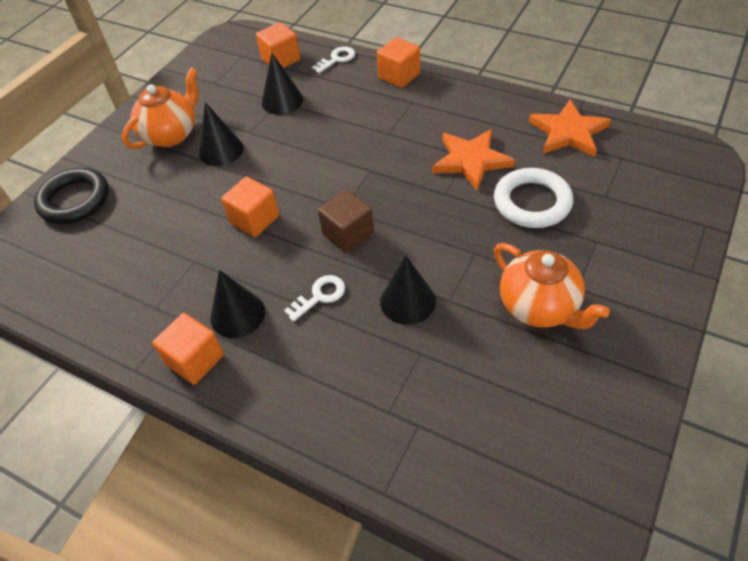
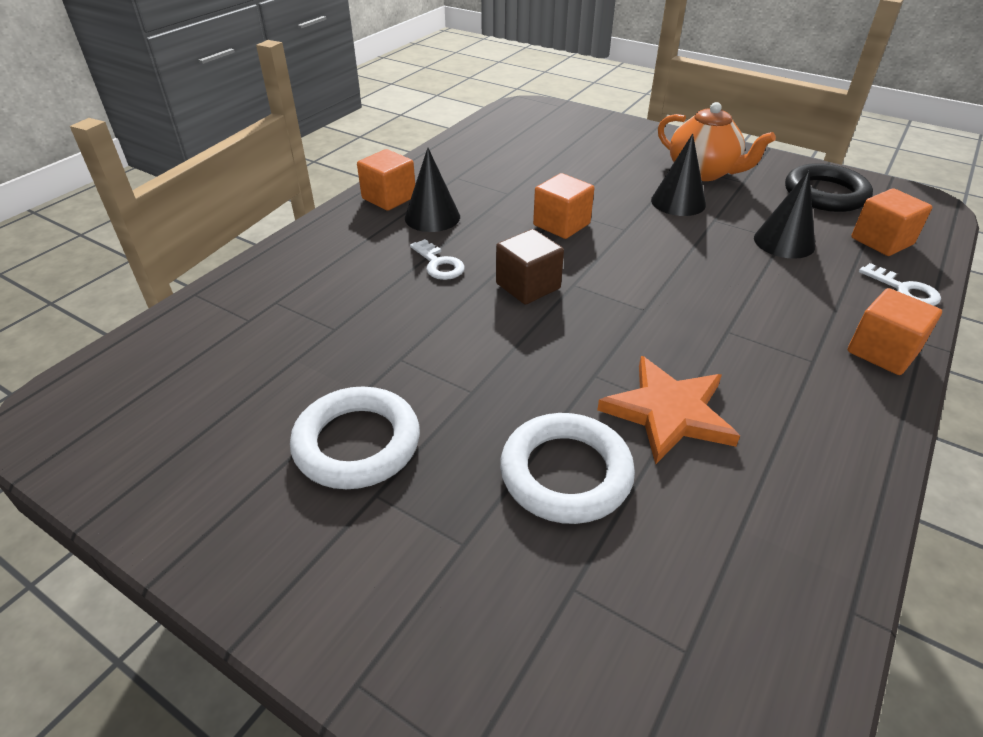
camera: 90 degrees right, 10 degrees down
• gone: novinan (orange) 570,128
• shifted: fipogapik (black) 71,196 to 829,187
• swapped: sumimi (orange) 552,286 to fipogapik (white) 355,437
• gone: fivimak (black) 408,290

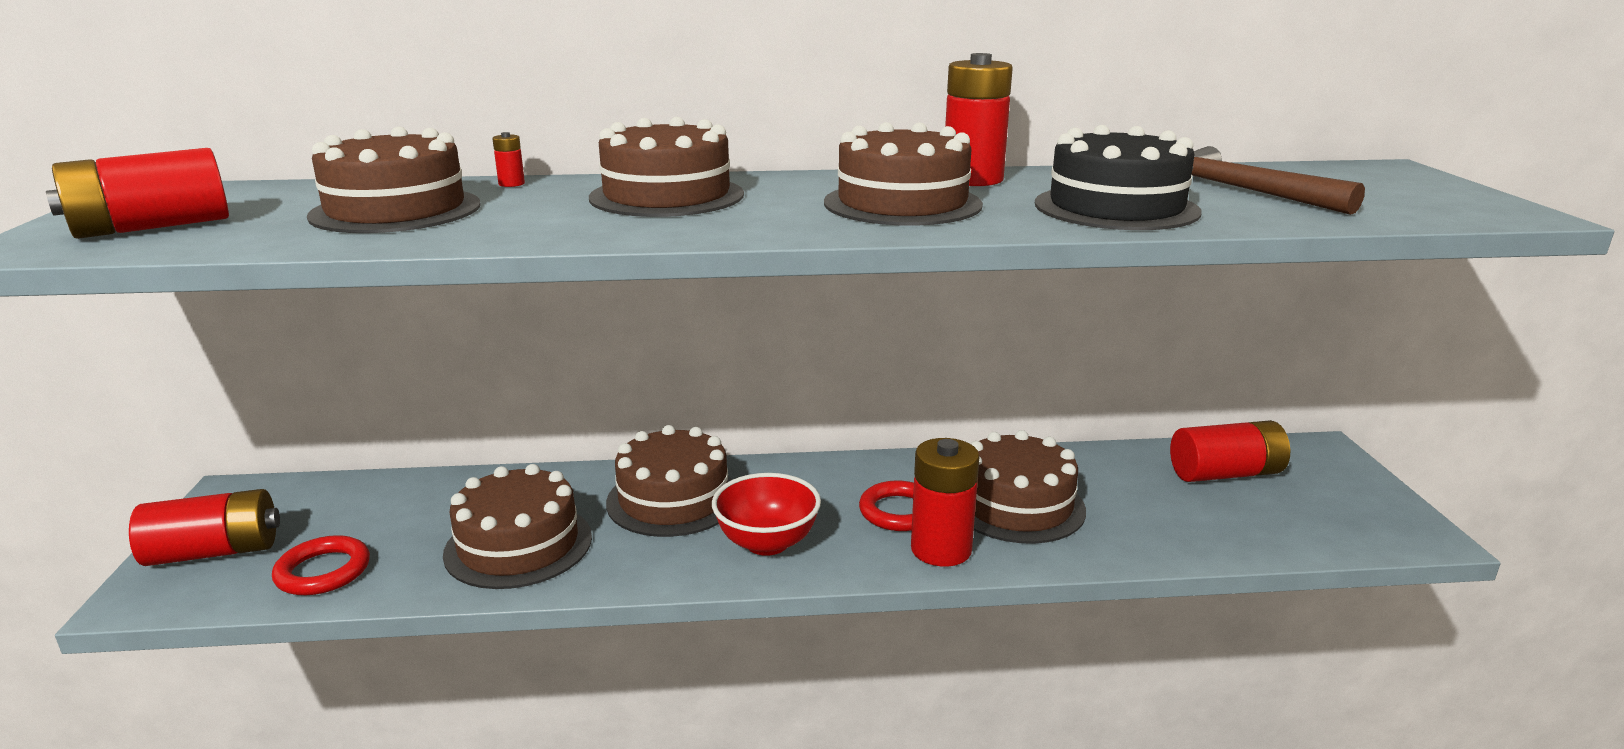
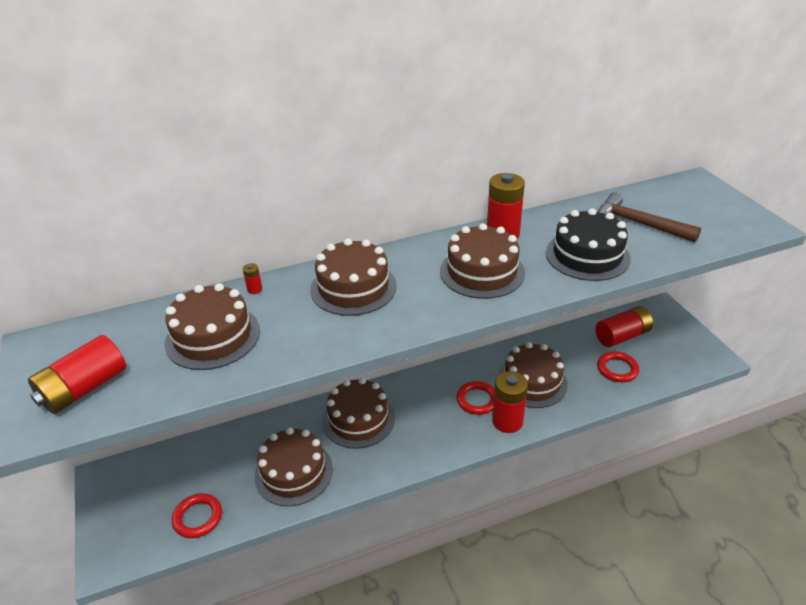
camera: 15 degrees left, 15 degrees up
• gone: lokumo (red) 766,514
• gone: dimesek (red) 204,527
• new: fipogapik (red) 618,366

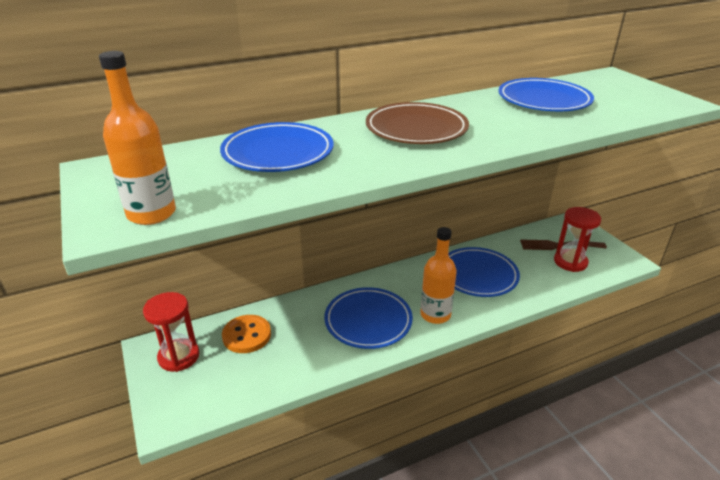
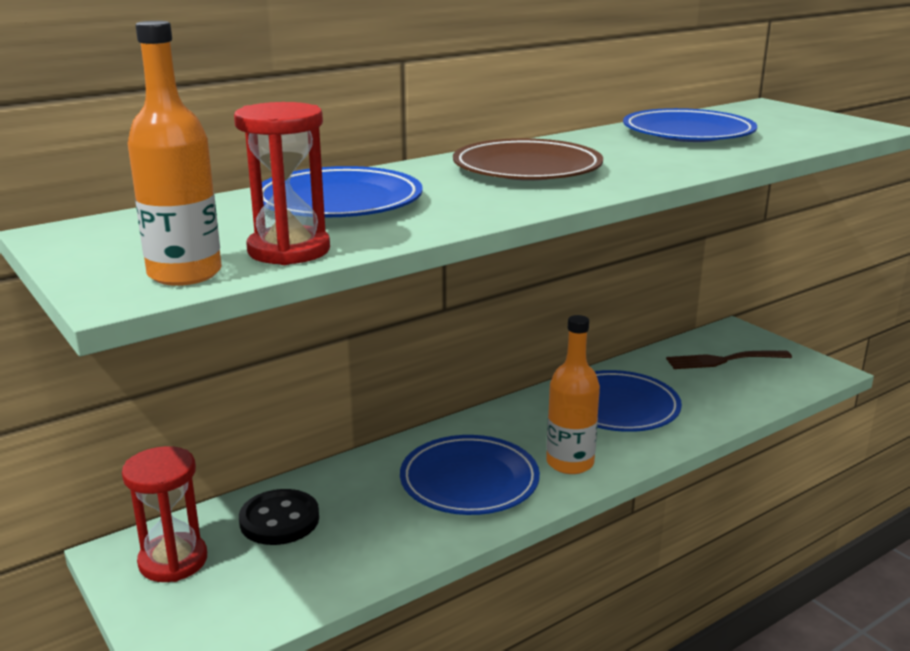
camera: 10 degrees left, 10 degrees down
• shifted: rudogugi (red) 577,239 to 282,183
• repainted: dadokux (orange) 246,334 to dadokux (black) 279,517

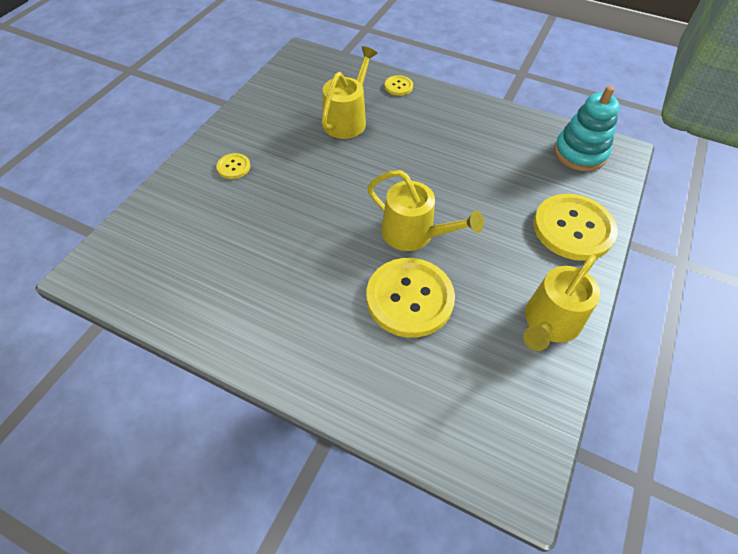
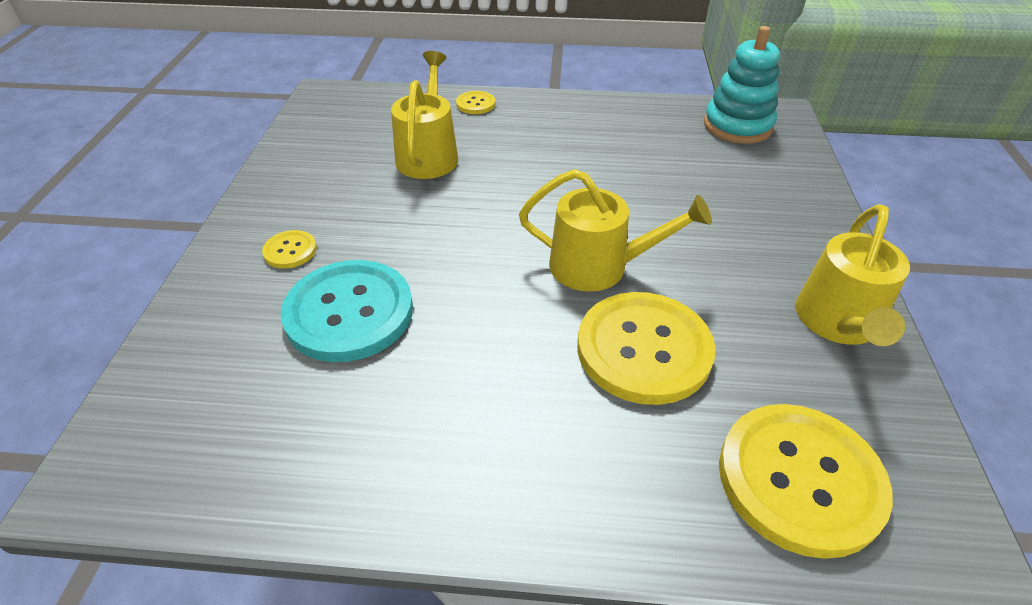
camera: 20 degrees left, 10 degrees down
• shifted: dadokux (yellow) 575,227 to 806,481
• new: dadokux (turquoise) 347,311

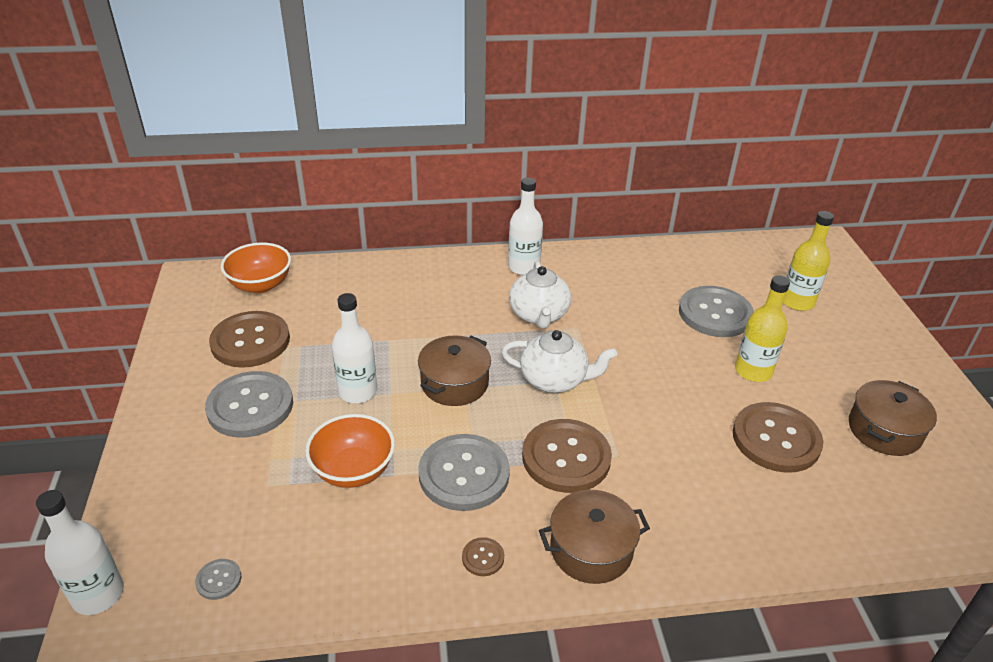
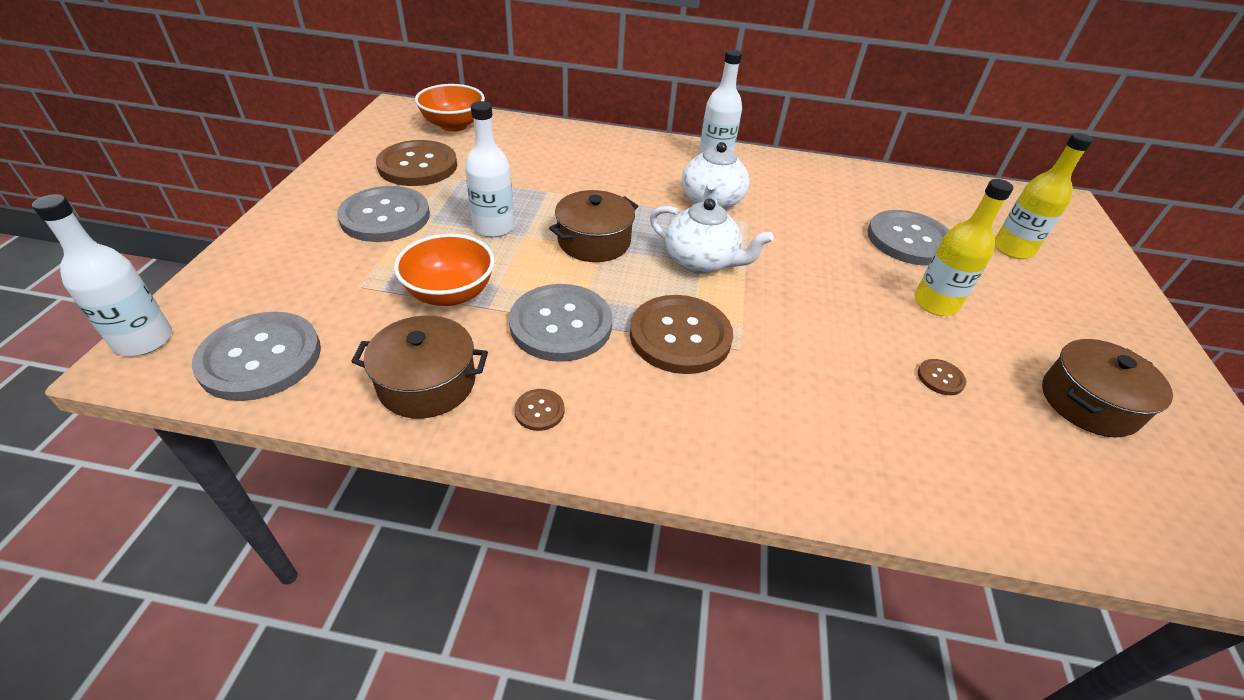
camera: 15 degrees right, 5 degrees up
• scaled: dadokux (brown) 778,437 = 942,377 x0.42
• shifted: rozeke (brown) 594,537 to 419,367
• scaled: dadokux (grey) 218,579 = 256,356 x2.36

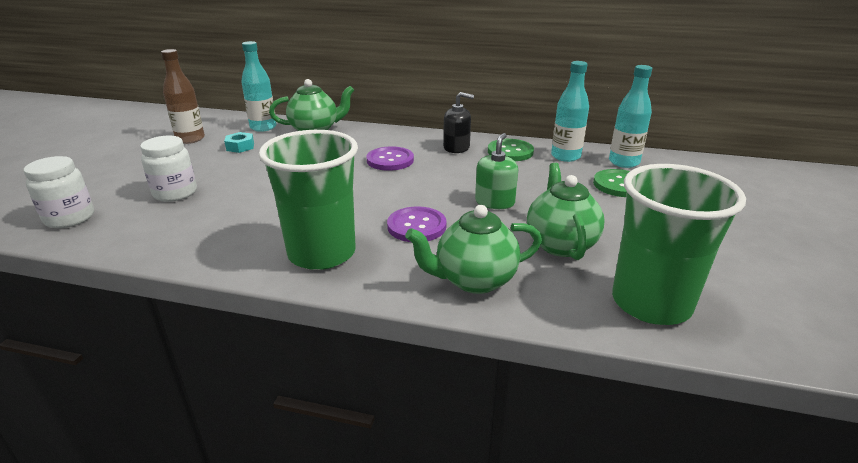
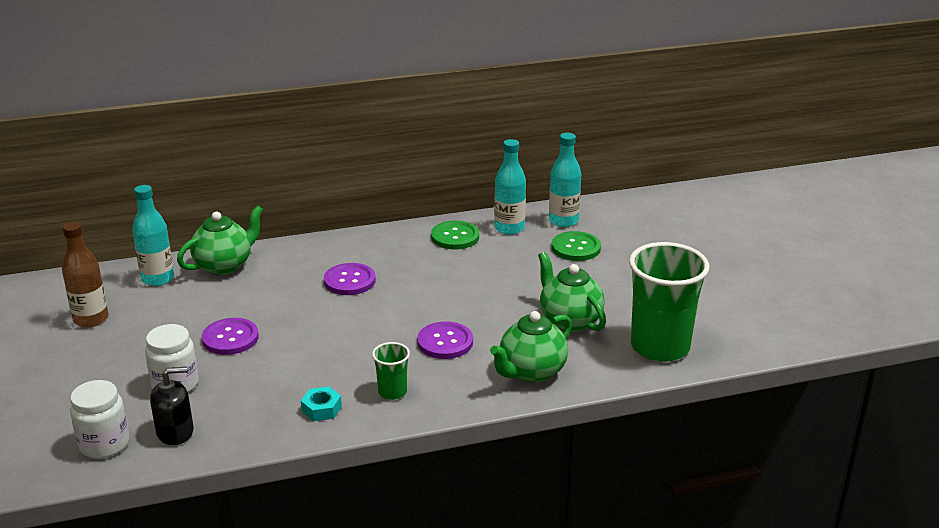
camera: 30 degrees left, 0 degrees up
• shifted: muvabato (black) 458,122 to 172,405
• scaled: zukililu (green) 308,200 = 391,371 x0.46
• shifted: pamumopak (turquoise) 239,142 to 321,403
• gone: muvabato (green) 496,171
• new: dadokux (purple) 230,336

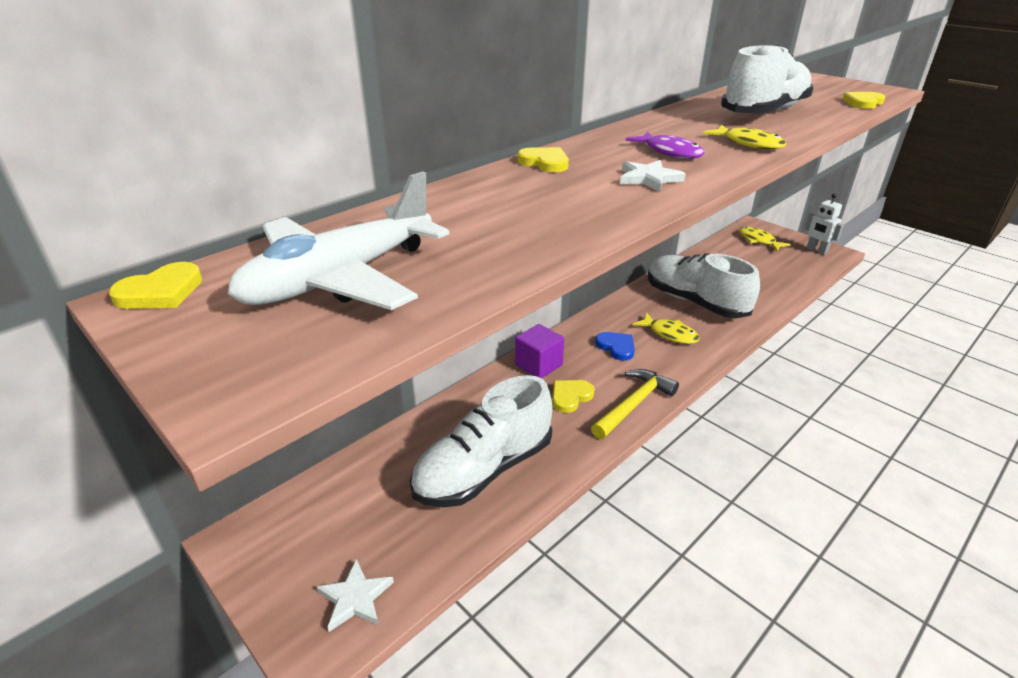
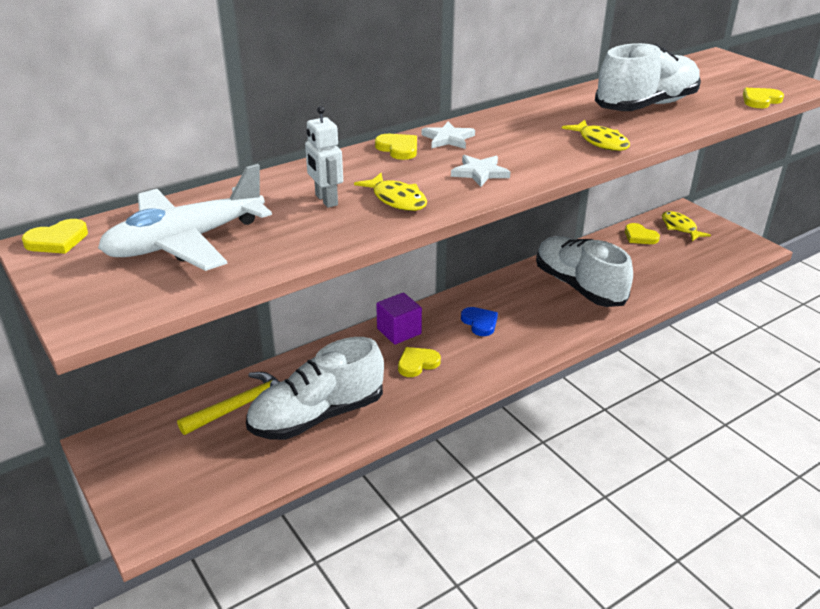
camera: 10 degrees right, 0 degrees up
• gone: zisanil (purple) 664,145
• shifted: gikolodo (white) 824,224 to 324,157
• shifted: zisanil (yellow) 666,328 to 390,192
• shifted: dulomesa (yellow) 635,404 to 228,403
• shifted: novinan (white) 355,595 to 448,135
• new: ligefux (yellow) 642,233

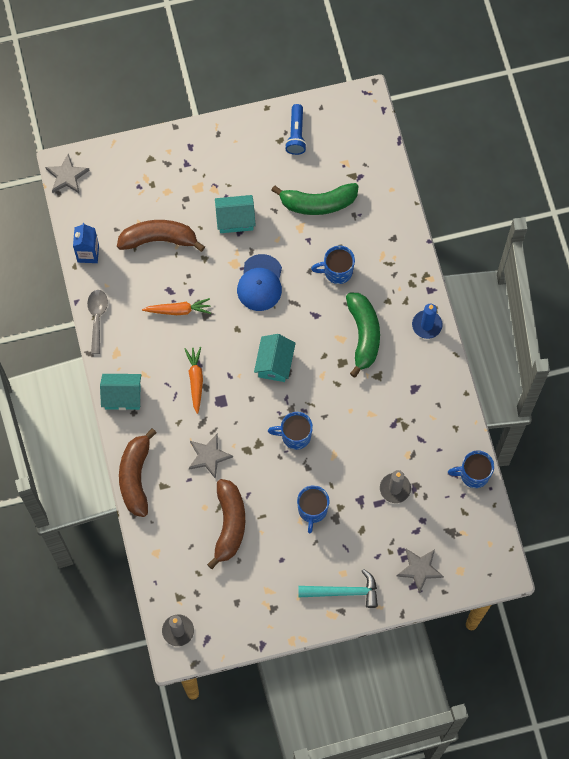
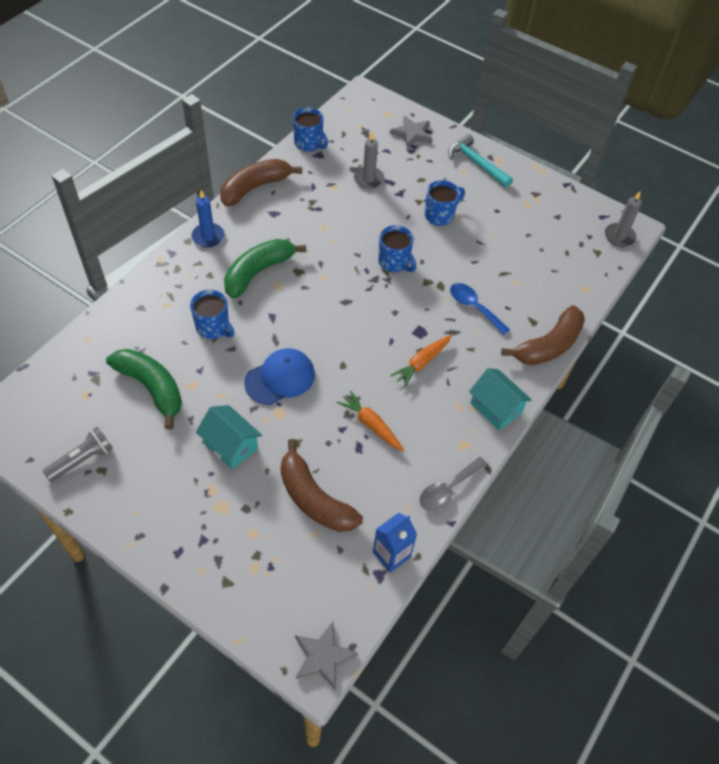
camera: 135 degrees left, 15 degrees down
• repainted: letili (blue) 296,129 to letili (grey) 78,454
• gone: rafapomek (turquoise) 275,358
• swapped: novinan (grey) 211,456 to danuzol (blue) 480,309
• shifted: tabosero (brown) 226,524 to 261,182

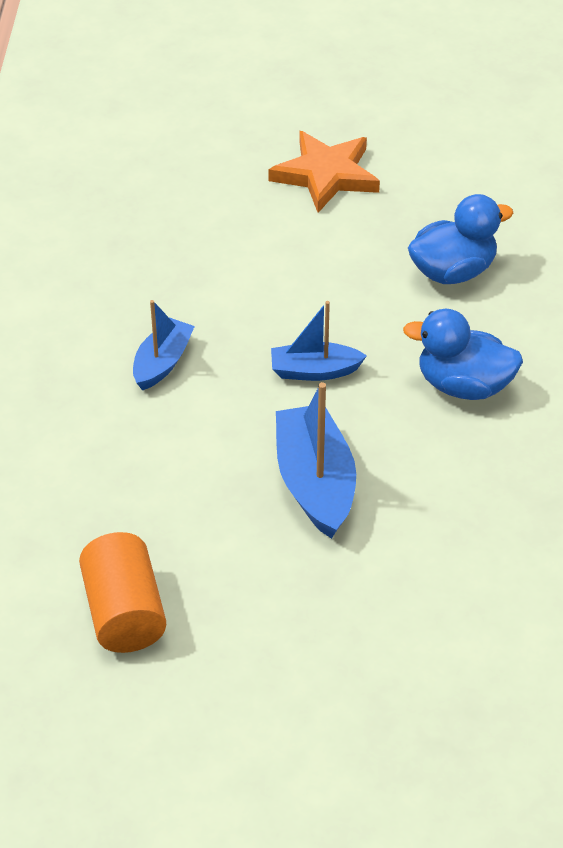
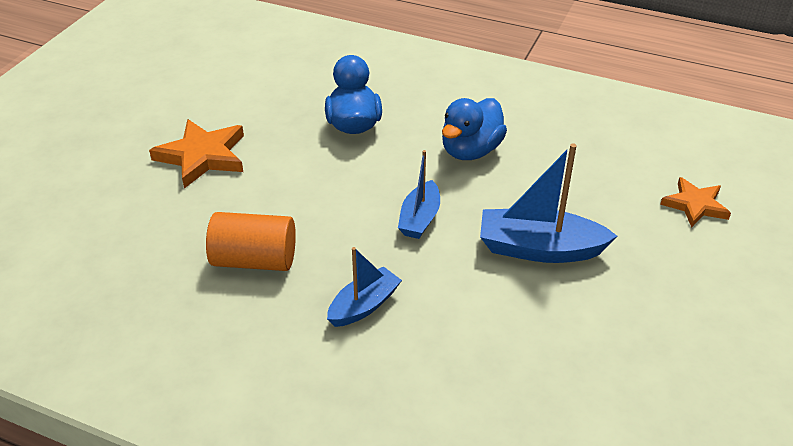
camera: 70 degrees left, 5 degrees down
• rotated: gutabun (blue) 164,345 = 364,287 90 degrees clockwise
• shifted: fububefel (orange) 122,592 to 251,241
• new: novinan (orange) 695,202

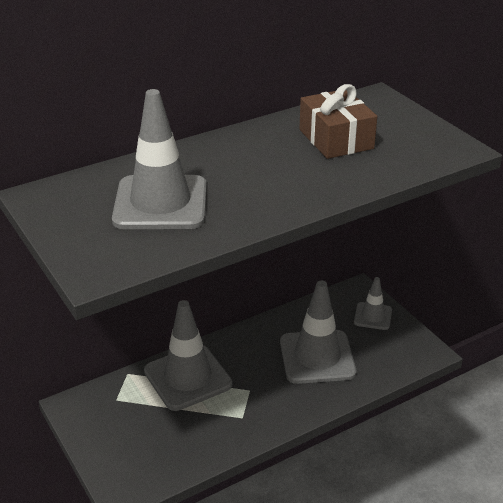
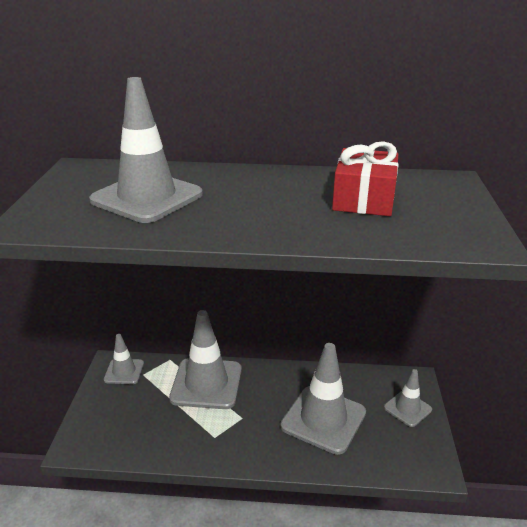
camera: 35 degrees right, 5 degrees down
• repainted: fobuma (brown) 338,121 to fobuma (red) 365,178
• new: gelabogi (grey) 124,359

